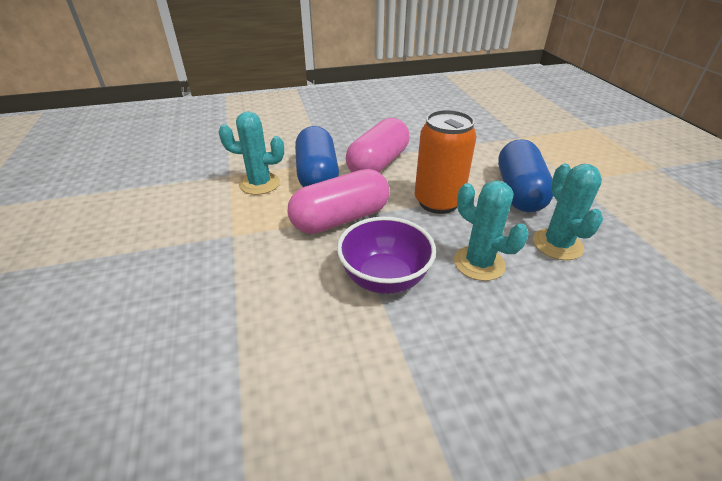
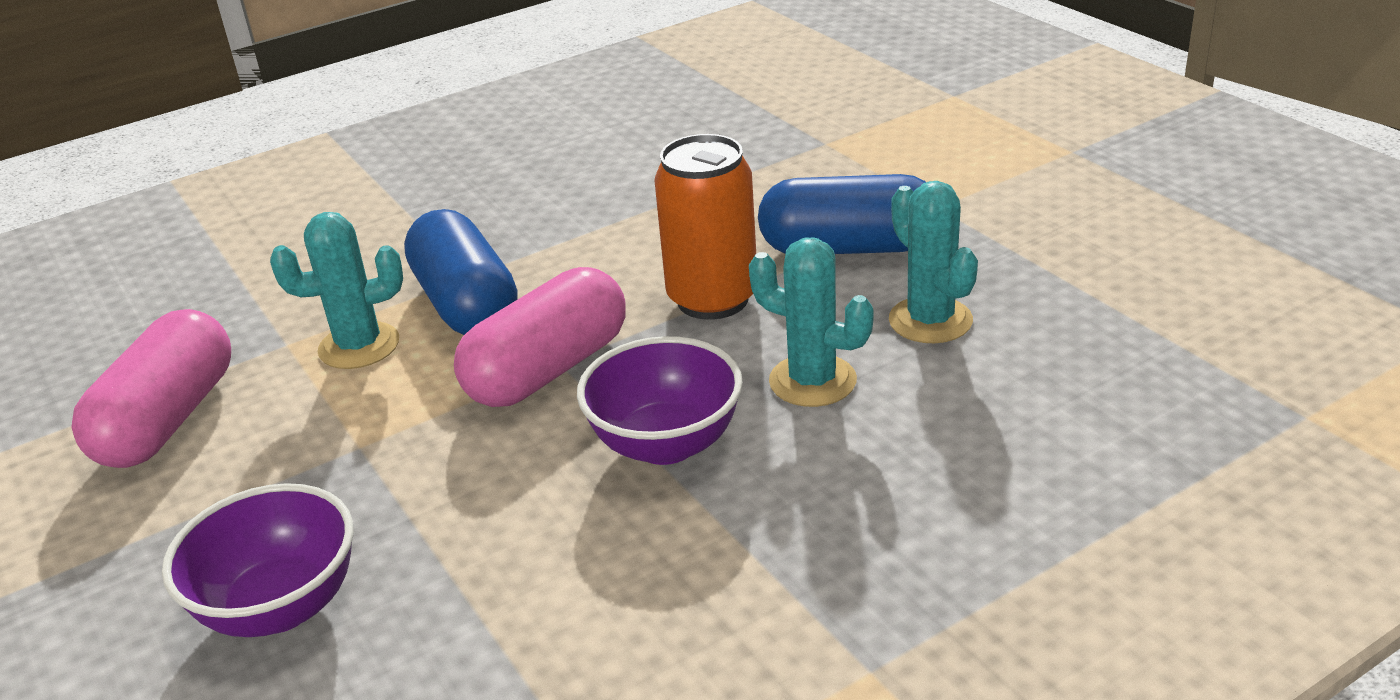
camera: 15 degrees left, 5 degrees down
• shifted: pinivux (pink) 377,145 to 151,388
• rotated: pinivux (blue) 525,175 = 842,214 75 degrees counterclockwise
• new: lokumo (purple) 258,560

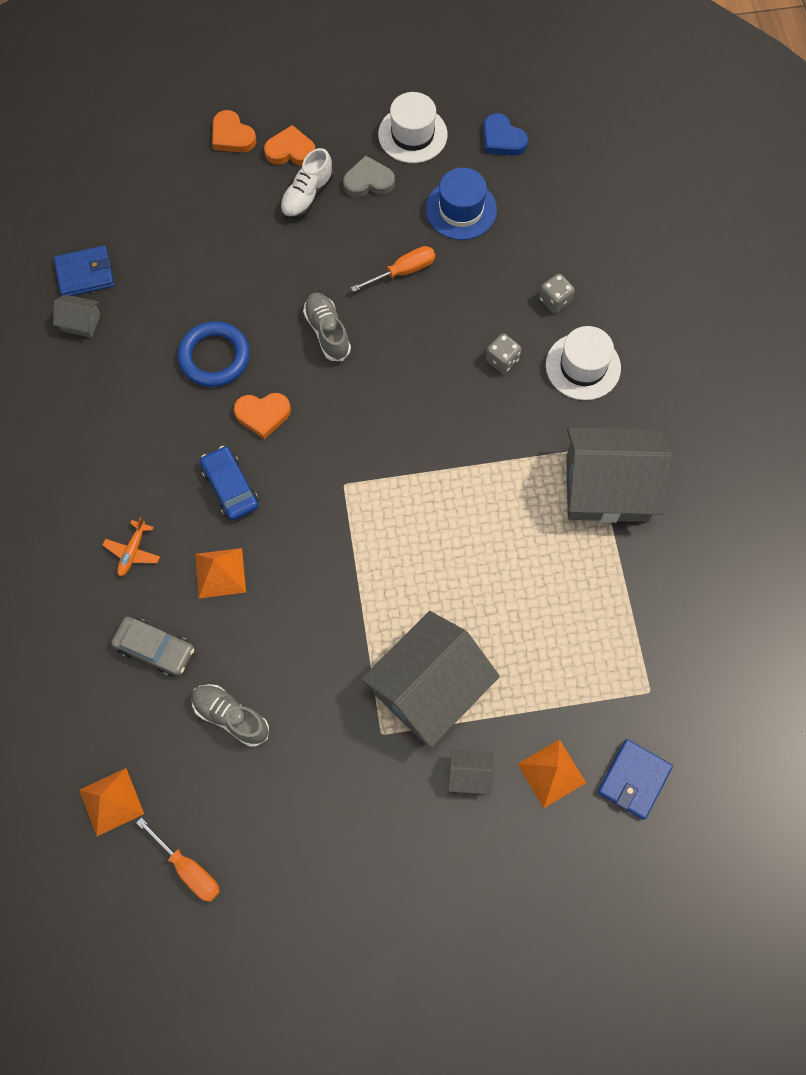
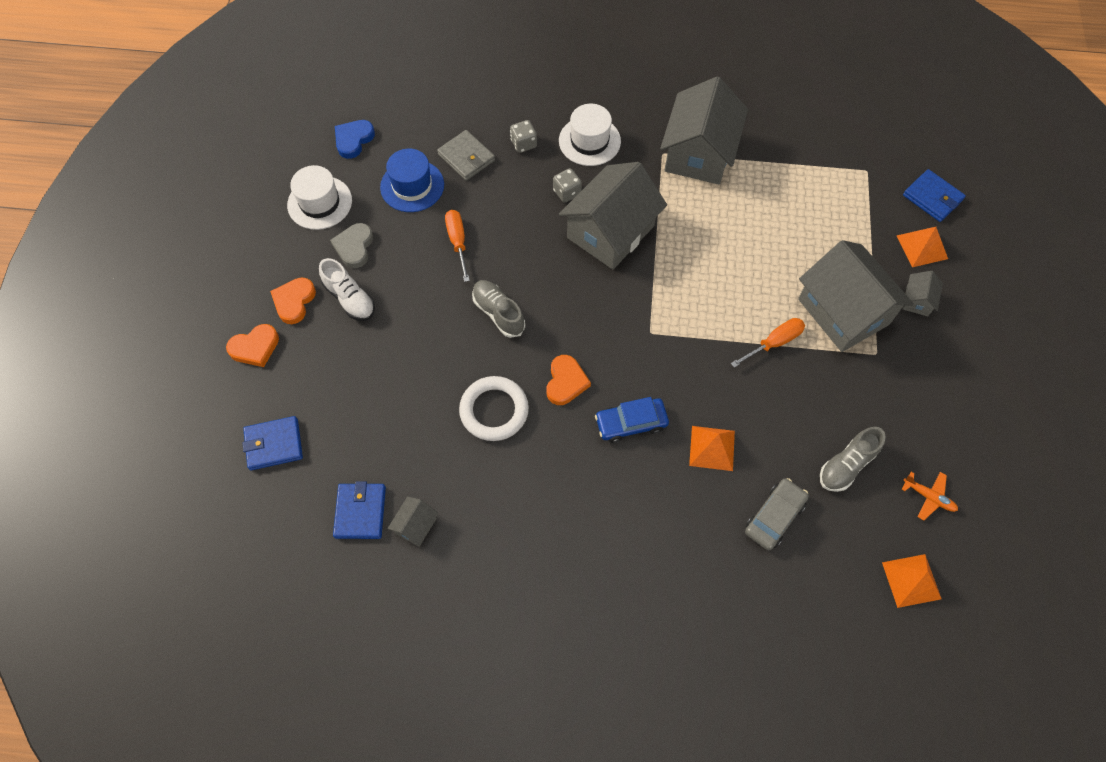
camera: 75 degrees left, 5 degrees down
• rotated: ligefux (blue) 505,134 = 355,139 150 degrees clockwise
• rotated: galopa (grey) 327,327 = 498,309 60 degrees clockwise
• repainted: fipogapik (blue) 214,354 to fipogapik (white) 494,408
• shifted: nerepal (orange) 131,547 to 930,496
• shifted: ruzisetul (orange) 178,860 to 768,343
• new: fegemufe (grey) 466,155
• new: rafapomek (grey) 613,215
• new: fegemufe (blue) 273,443

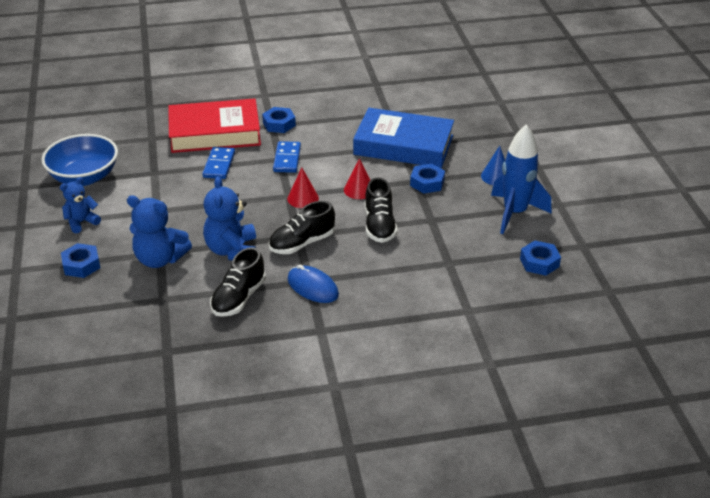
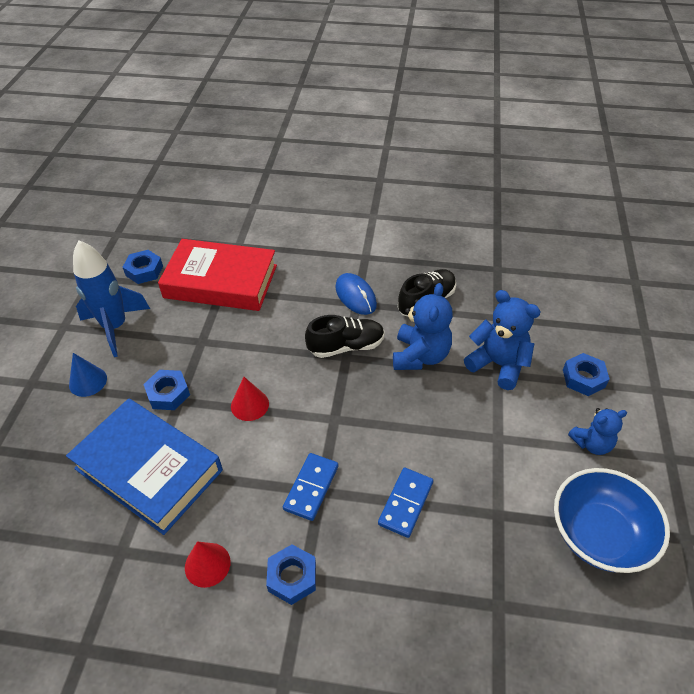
camera: 160 degrees left, 10 degrees up
• shifted: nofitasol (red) 214,125 to 217,275
• shifted: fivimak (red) 303,187 to 208,564
• gone: galopa (black) 381,210

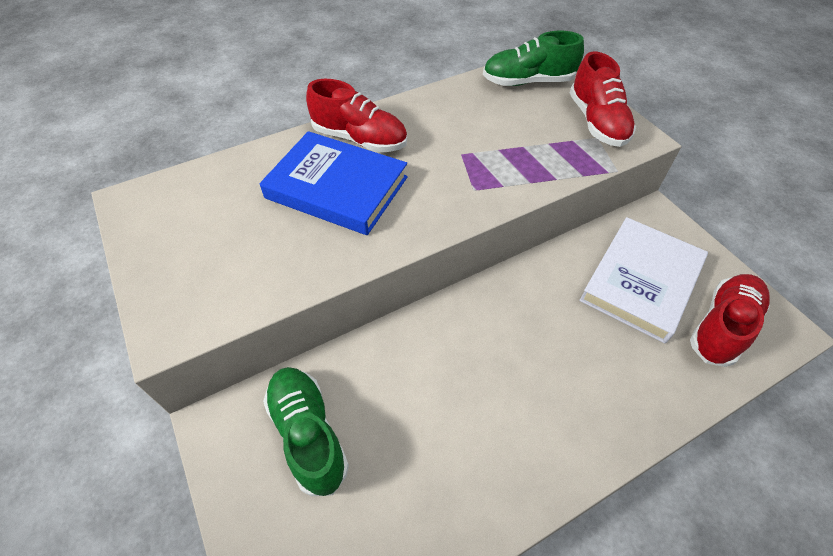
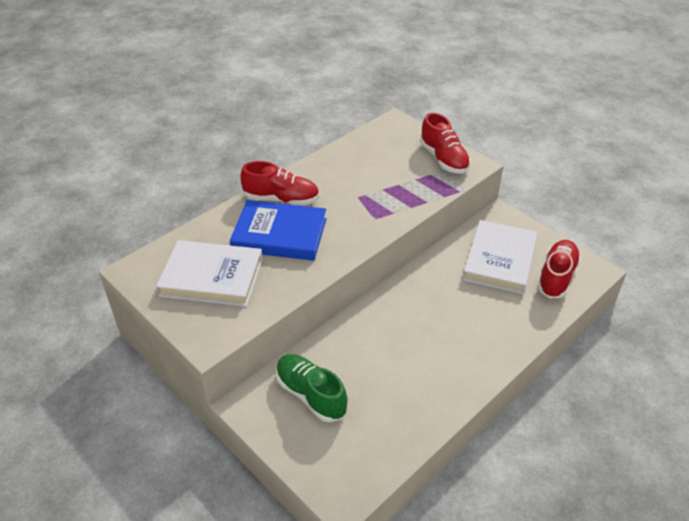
camera: 15 degrees left, 10 degrees down
• gone: galopa (green) 533,58
• new: nofitasol (white) 209,273

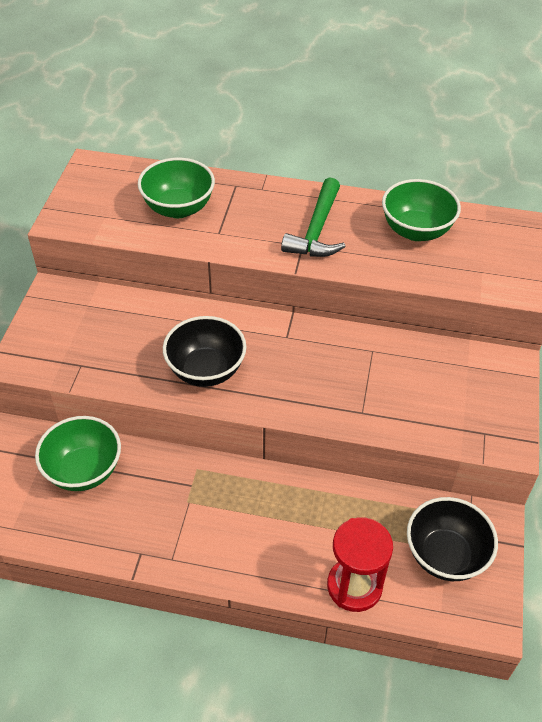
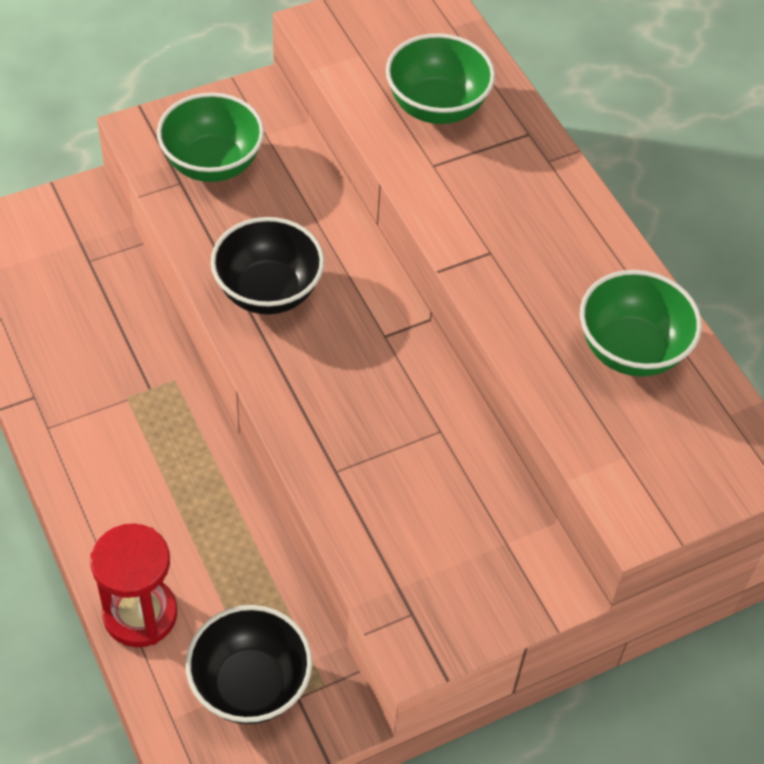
camera: 50 degrees right, 5 degrees up
• gone: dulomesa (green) 313,217
• shifted: lokumo (green) 78,453 to 210,137

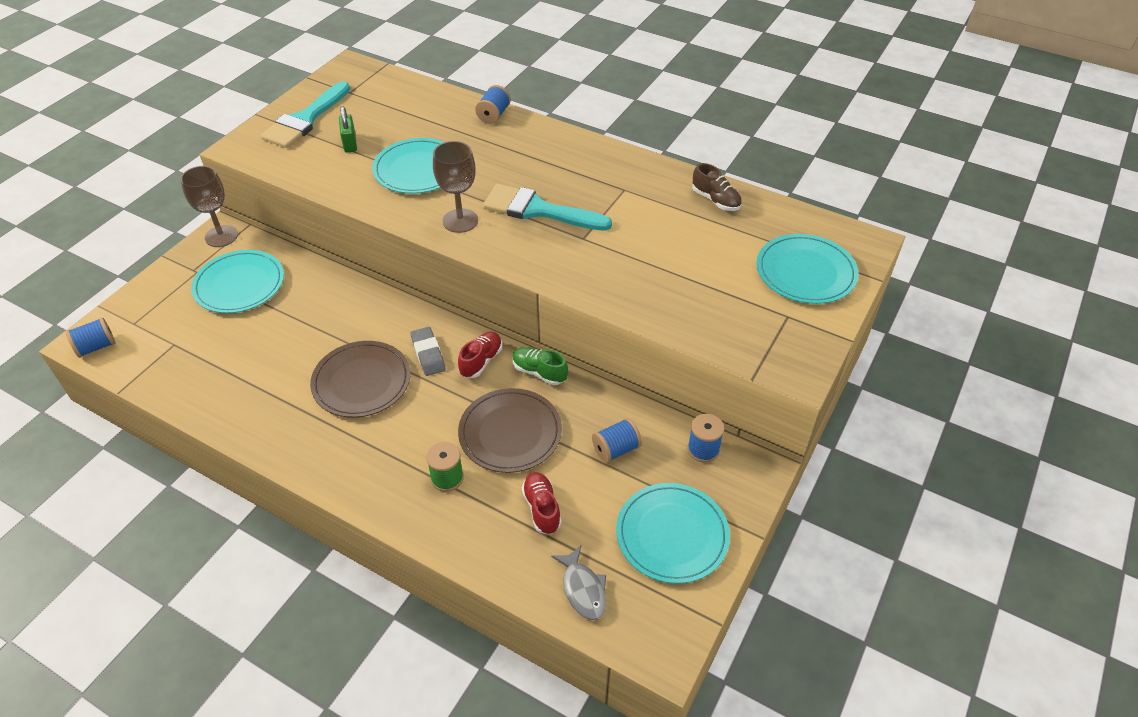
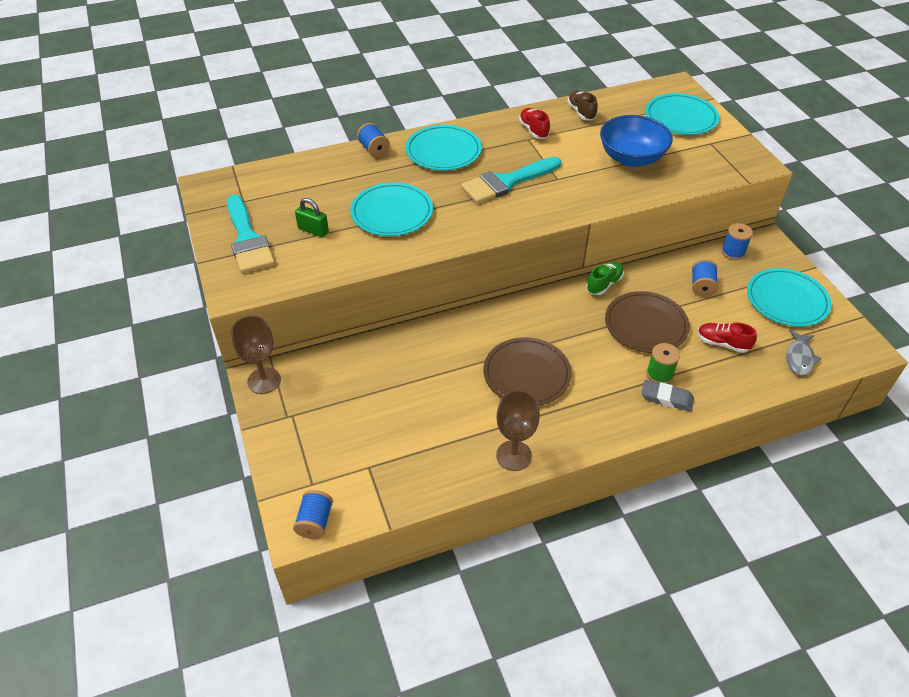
camera: 50 degrees left, 0 degrees up
• shifted: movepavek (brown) 455,187 to 518,430
• rotated: galopa (brown) 717,187 = 582,105 105 degrees counterclockwise
• shifted: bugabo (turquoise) 237,281 to 444,147
• shifted: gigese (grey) 428,351 to 667,396
• shifted: galopa (red) 480,355 to 534,123
• rotated: galopa (green) 540,366 = 605,278 150 degrees clockwise
• rotated: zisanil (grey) 578,583 = 803,353 90 degrees clockwise
• new: lokumo (blue) 636,141

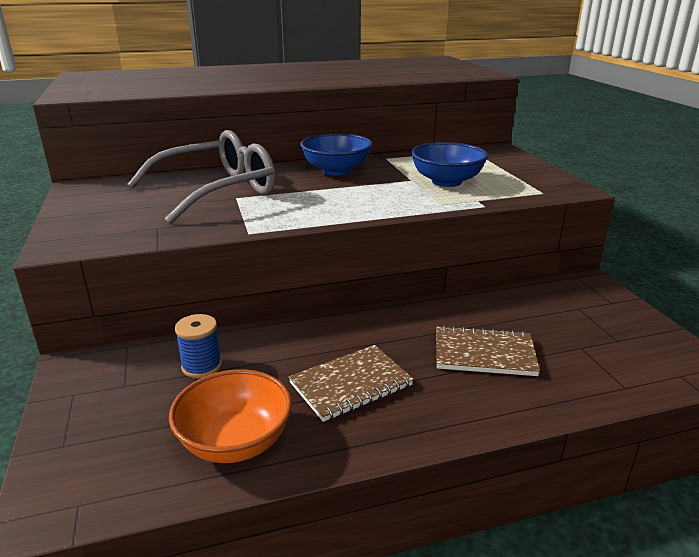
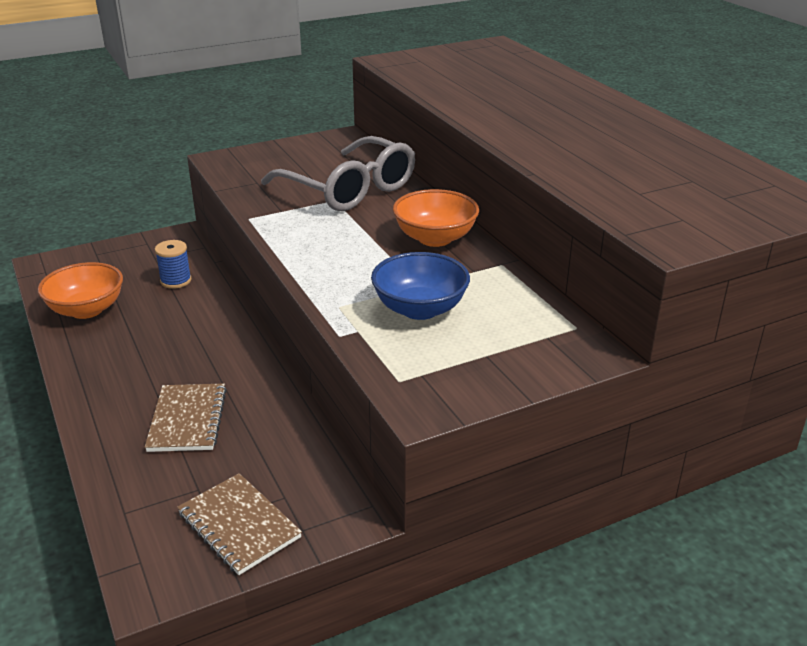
camera: 80 degrees right, 5 degrees up
• repainted: lokumo (blue) 336,154 to lokumo (orange) 436,218
• shifted: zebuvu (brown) 351,383 to 239,524

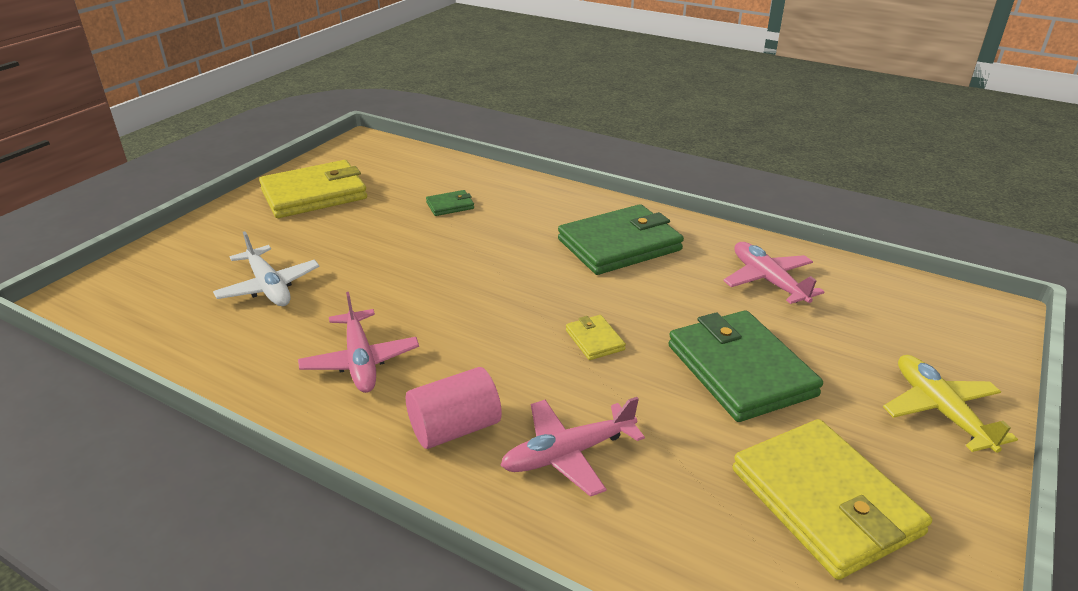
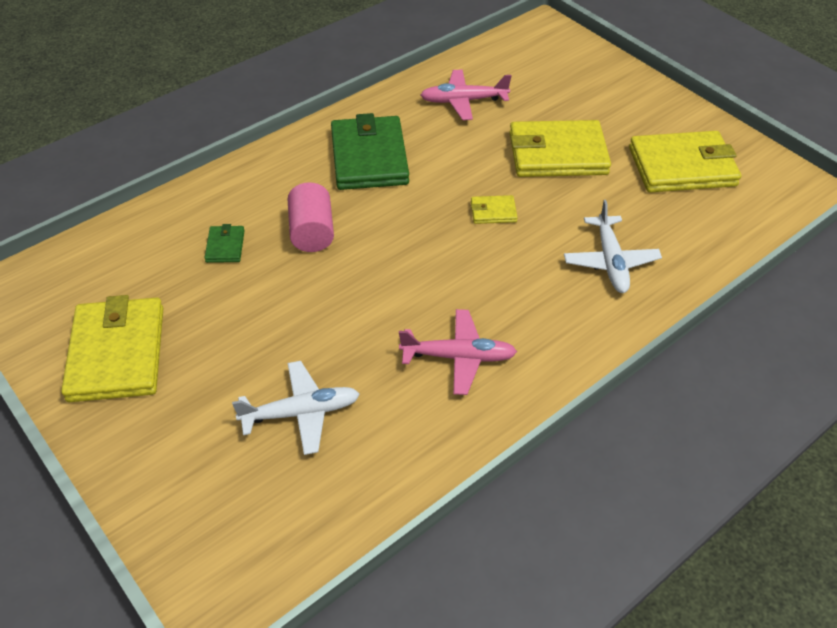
camera: 70 degrees left, 15 degrees up
• repainted: fegemufe (green) 745,366 to fegemufe (yellow) 560,148
• gone: nerepal (yellow) 950,404
• shifted: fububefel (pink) 454,408 to 311,217
• repainted: nerepal (pink) 572,447 to nerepal (white) 613,246

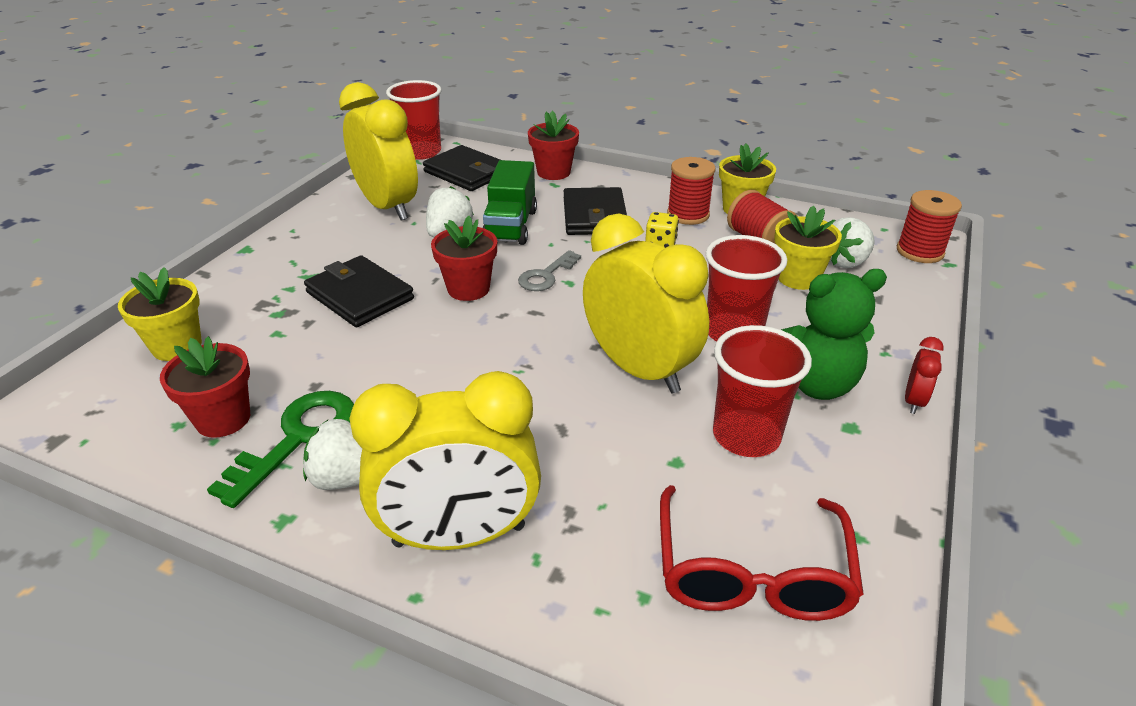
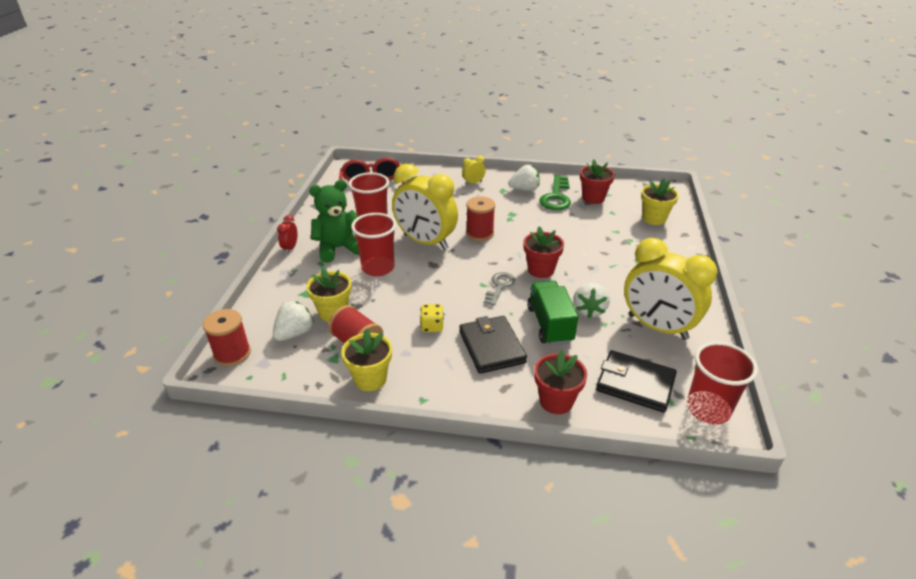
camera: 165 degrees right, 0 degrees up
• shifted: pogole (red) 691,191 to 480,218
• gone: fegemufe (black) 359,291
• scaled: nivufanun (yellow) 445,460 = 474,170 x0.41

